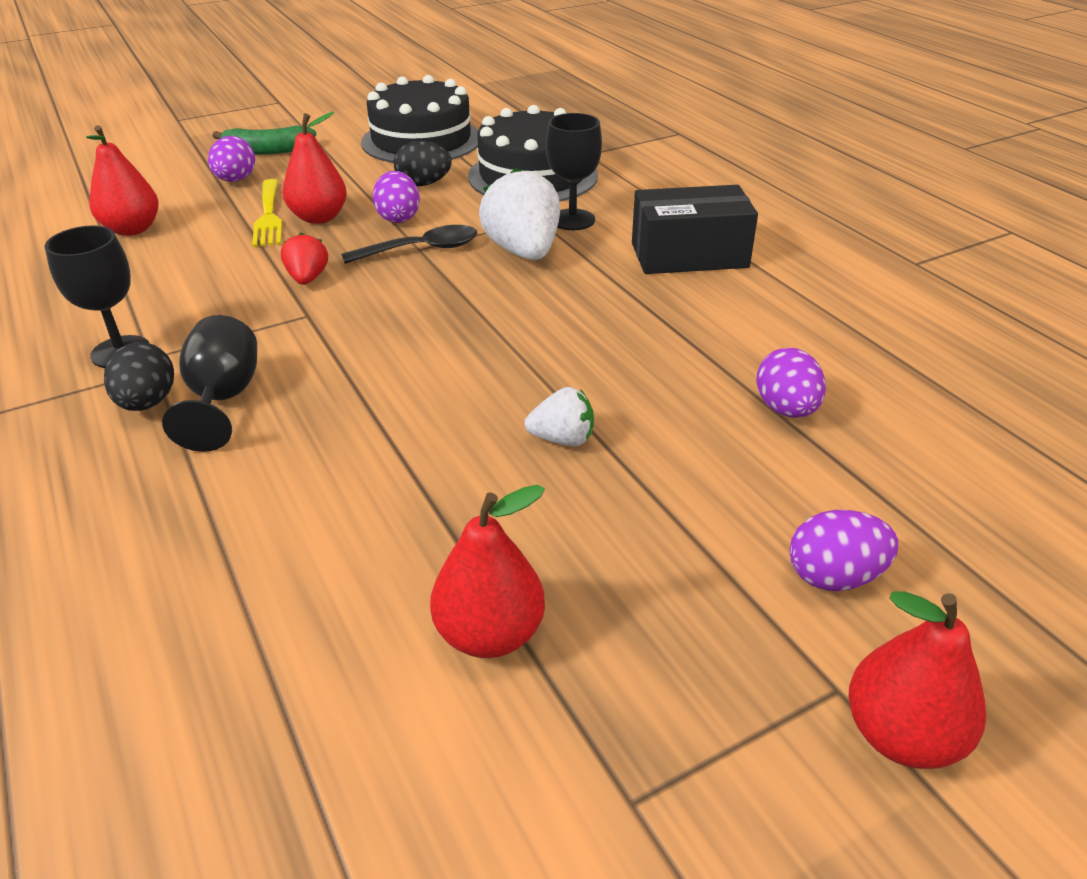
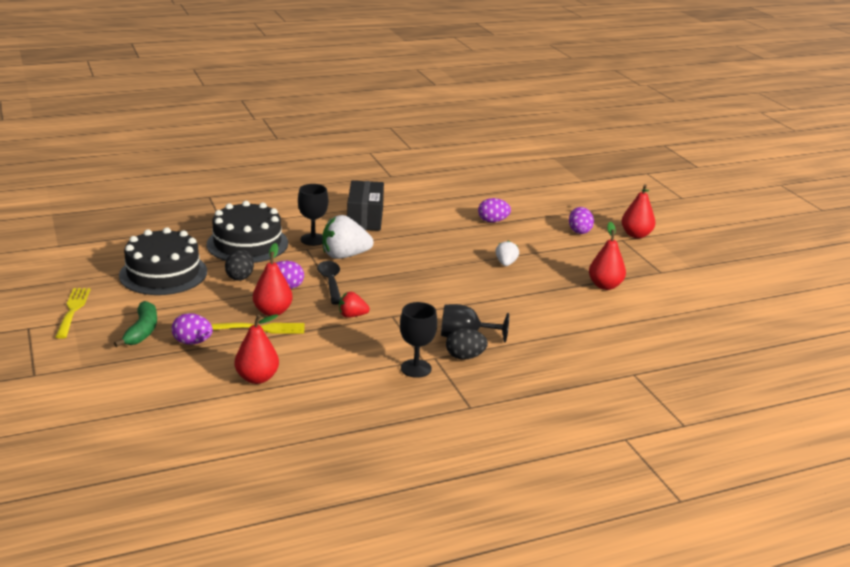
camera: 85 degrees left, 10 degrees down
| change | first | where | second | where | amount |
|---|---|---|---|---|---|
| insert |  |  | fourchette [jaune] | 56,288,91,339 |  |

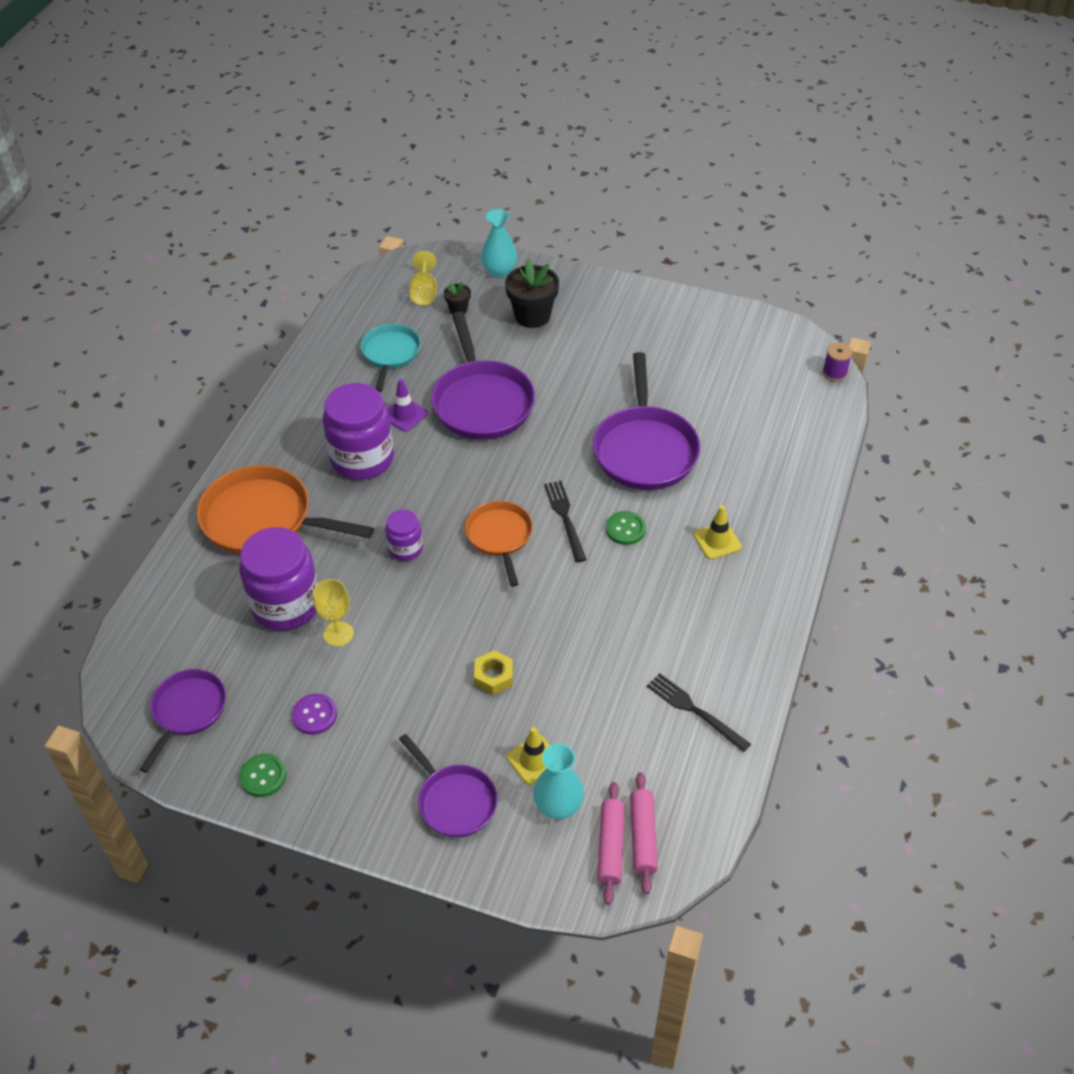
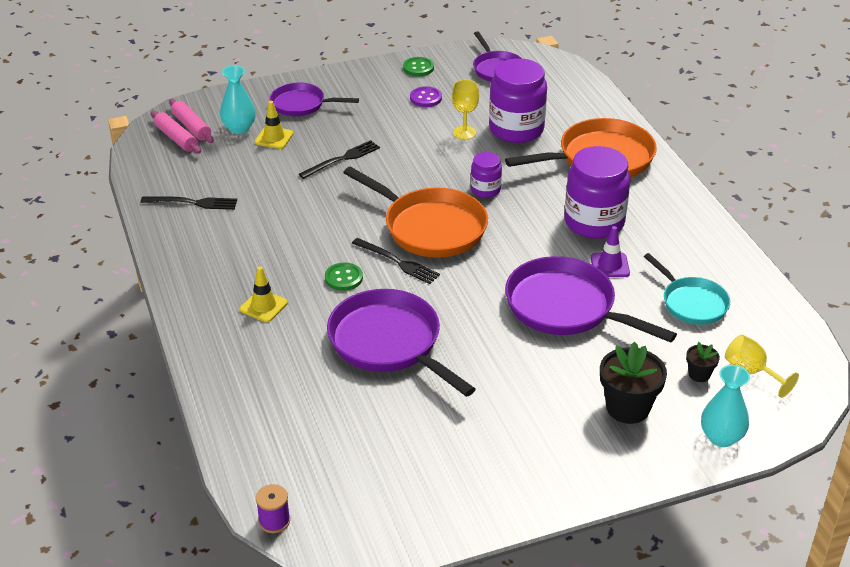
camera: 140 degrees right, 10 degrees down
| change | first | where | second | where | amount |
|---|---|---|---|---|---|
| resize | poêle [orange] | 465,501,533,587 |  | 343,166,488,258 | x1.66 |
| replace | écrou [jaune] | 474,650,513,695 | fourchette [noir] | 299,140,380,179 |  |

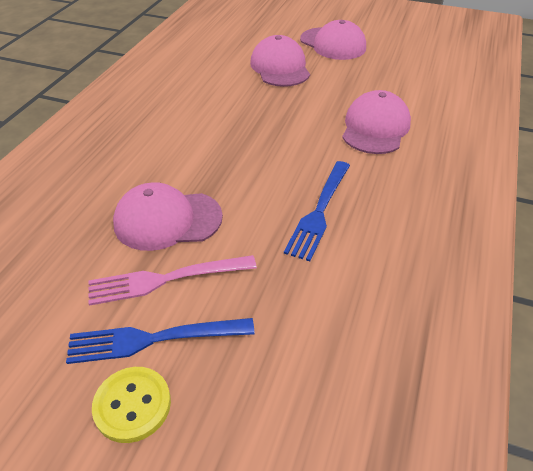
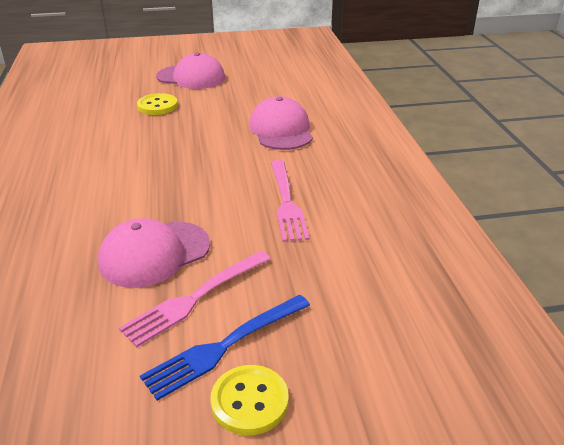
camera: 30 degrees left, 10 degrees down
| change | first | where | second | where | amount |
|---|---|---|---|---|---|
| replace | casquette [rose] | 250,35,310,87 | bouton [jaune] | 137,93,178,115 |  |
| recolor | fourchette [bleu] | 284,161,350,261 | fourchette [rose] | 271,160,309,242 |  |

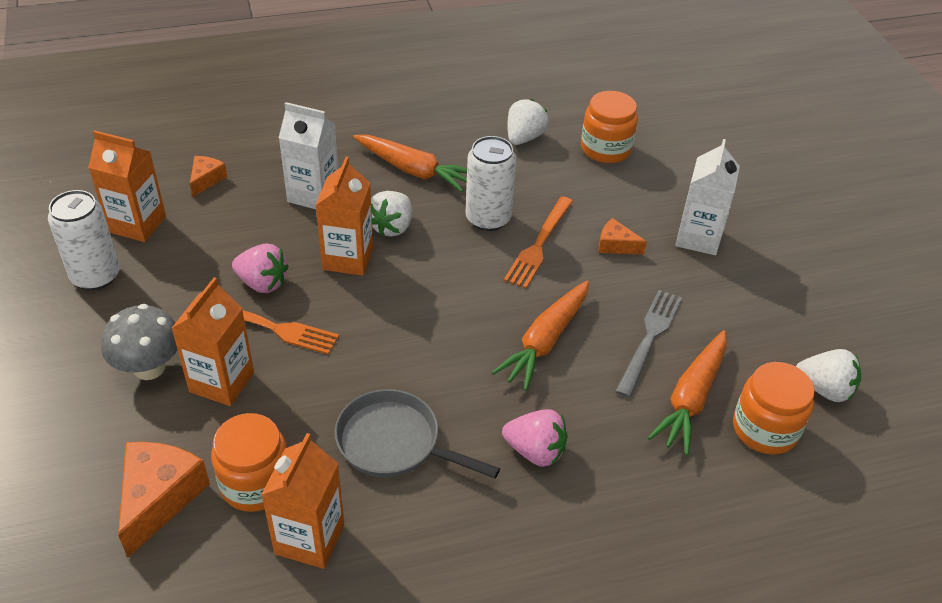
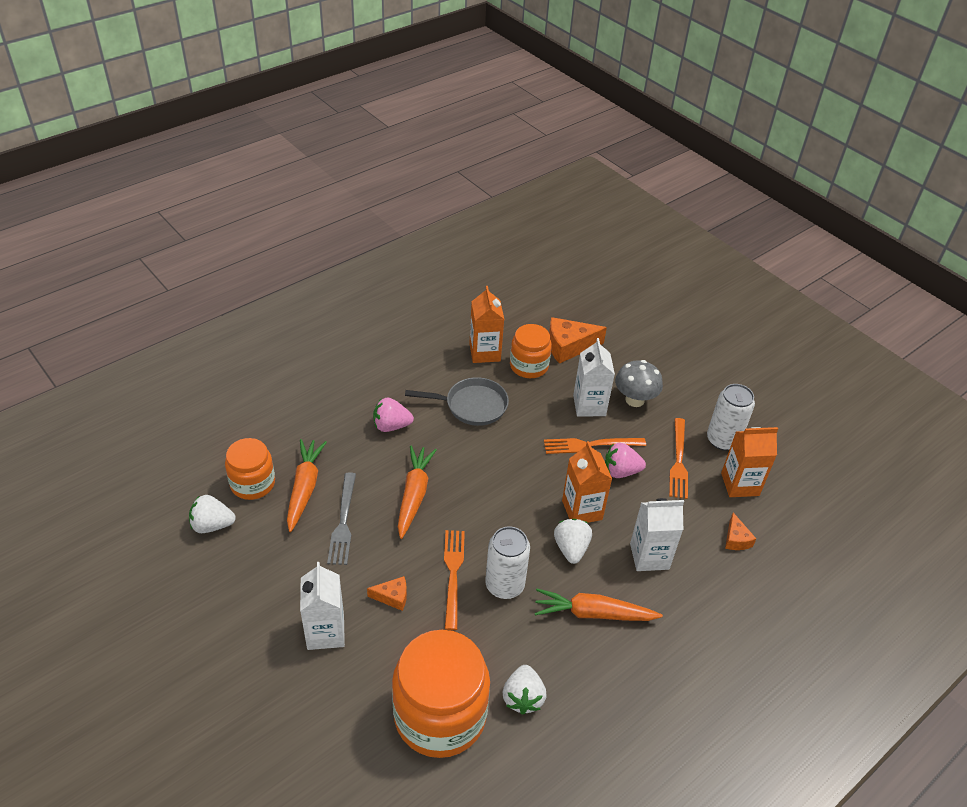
camera: 155 degrees right, 0 degrees up
| change | first | where | second | where | amount |
|---|---|---|---|---|---|
| resize | bocal [orange] | 581,91,638,163 |  | 392,630,490,758 | x1.73 |
| recolor | brique de lait [orange] | 171,277,254,406 | brique de lait [blanc] | 573,338,615,417 |  |
| rotate | fromage [orange] | 118,442,210,558 |  | 549,317,607,364 | 90 degrees clockwise |
| insert |  |  | fourchette [orange] | 669,418,688,499 |  |

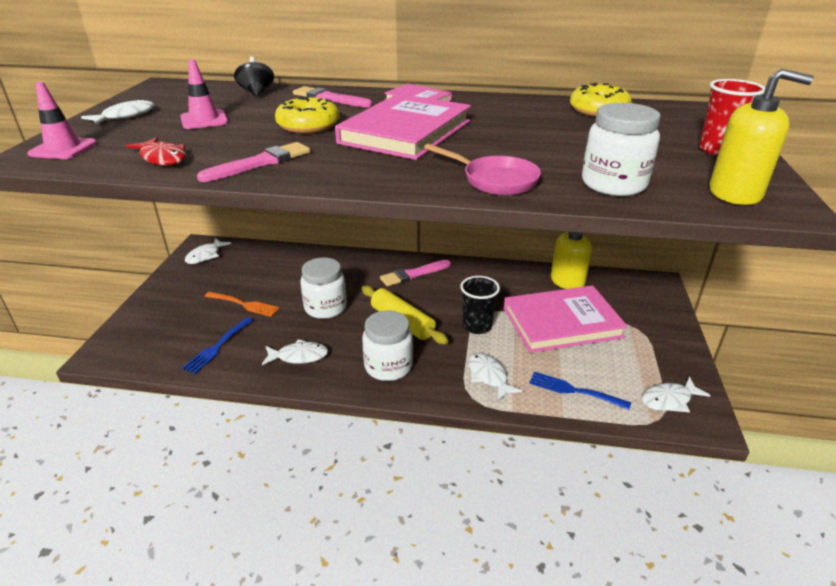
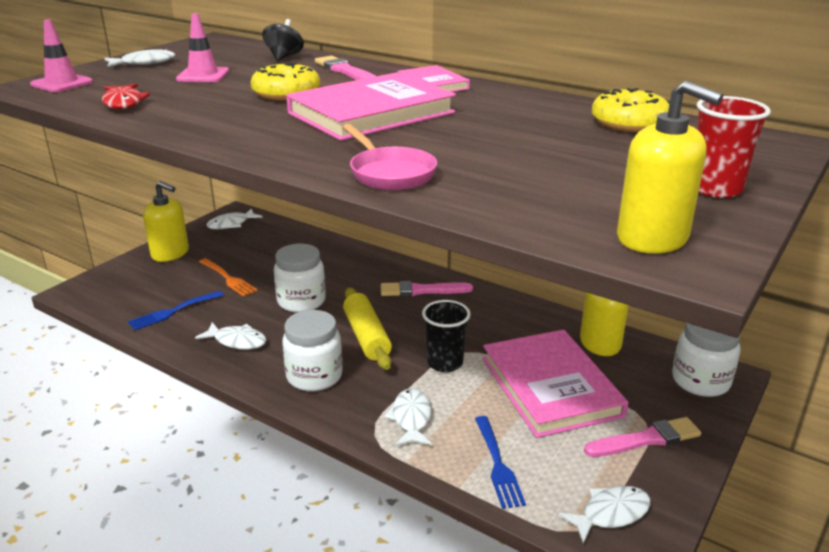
camera: 25 degrees right, 5 degrees down
| change | first | where | second | where | amount |
|---|---|---|---|---|---|
| move | bocal [blanc] | 582,103,661,196 |  | 672,323,741,397 |  |
| move | pinceau [rose] | 197,142,310,182 |  | 584,417,701,457 |  |
| rotate | livre [rose] | 504,285,628,353 |  | 482,329,628,438 | 60 degrees clockwise |
| rotate | fourchette [bleu] | 529,372,631,410 |  | 475,416,526,509 | 150 degrees counterclockwise |
| rotate | poisson [blanc] | 642,377,711,412 |  | 558,486,651,544 | 150 degrees clockwise |
| insert |  |  | distributeur de savon [jaune] | 143,181,189,262 |  |

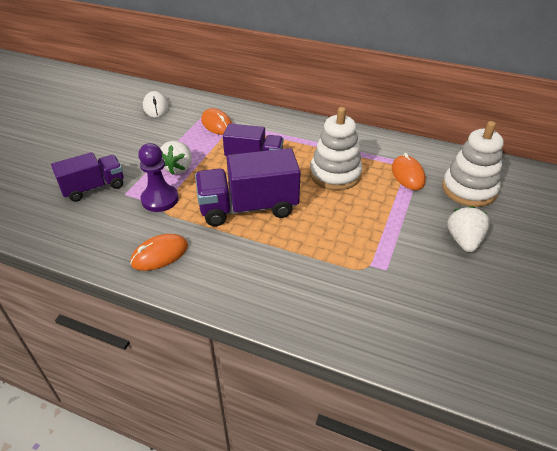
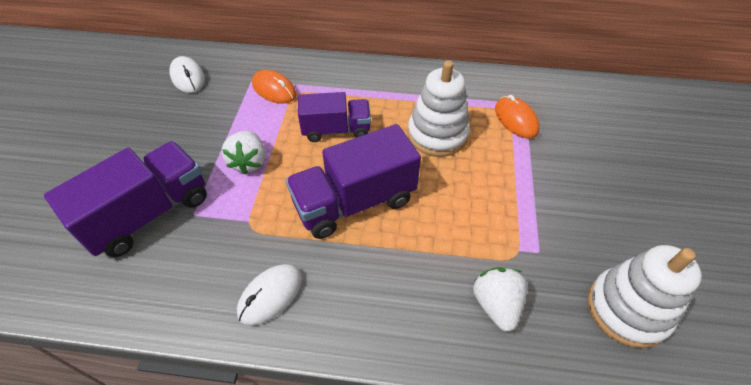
camera: 15 degrees left, 10 degrees up
| change | first | where | second | where | amount |
|---|---|---|---|---|---|
| move | jouet à empiler [blanc] | 442,121,504,207 |  | 587,245,702,348 |  |
| delete | pion [violet] | 138,143,179,212 |  |  |  |
| resize | camion [violet] | 51,152,124,202 |  | 44,141,207,257 | x1.54 |
| move | fraise [blanc] | 447,206,490,252 |  | 473,267,527,332 |  |
| recolor | souris [orange] | 130,234,188,271 | souris [blanc] | 237,264,302,326 |  |

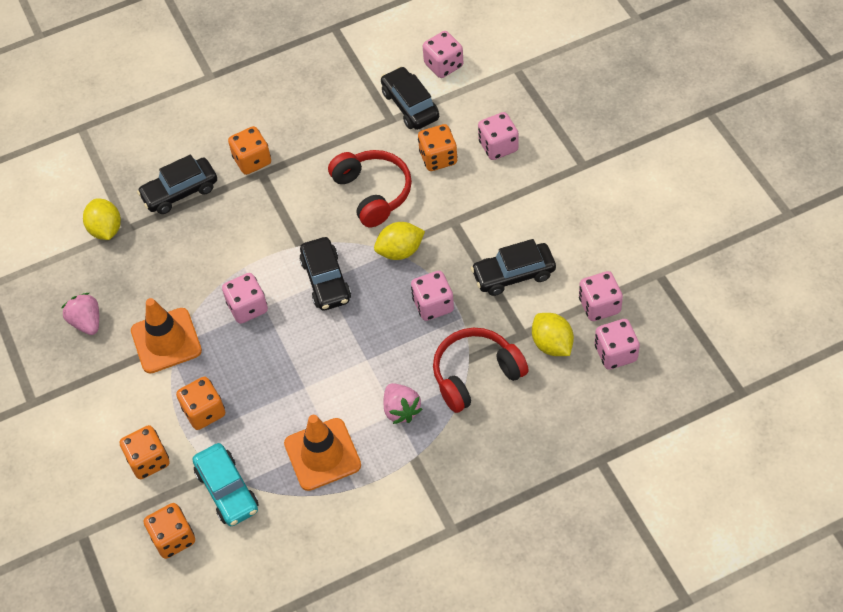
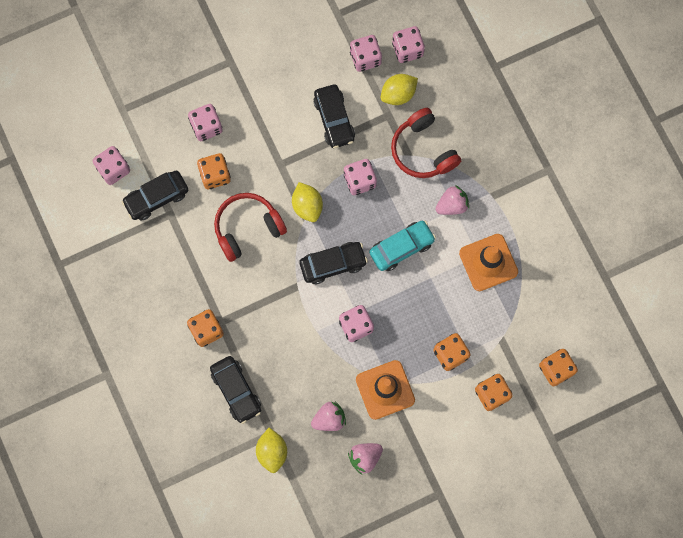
camera: 95 degrees left, 20 degrees up
| change | first | where | second | where | amount |
|---|---|---|---|---|---|
| rotate | citron [jaune] | 83,198,121,240 |  | 256,428,287,473 | 75 degrees counterclockwise |
| move | voiture [turquoise] | 192,443,258,526 |  | 369,220,436,271 |  |
| insert |  |  | fraise [rose] | 311,402,346,431 |  |

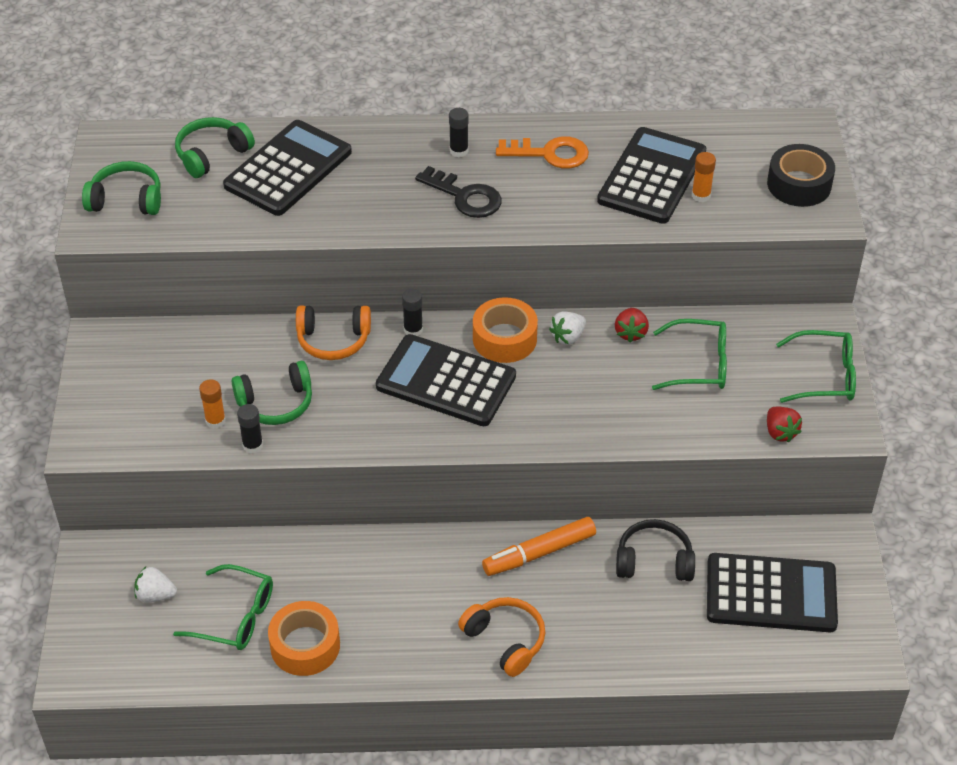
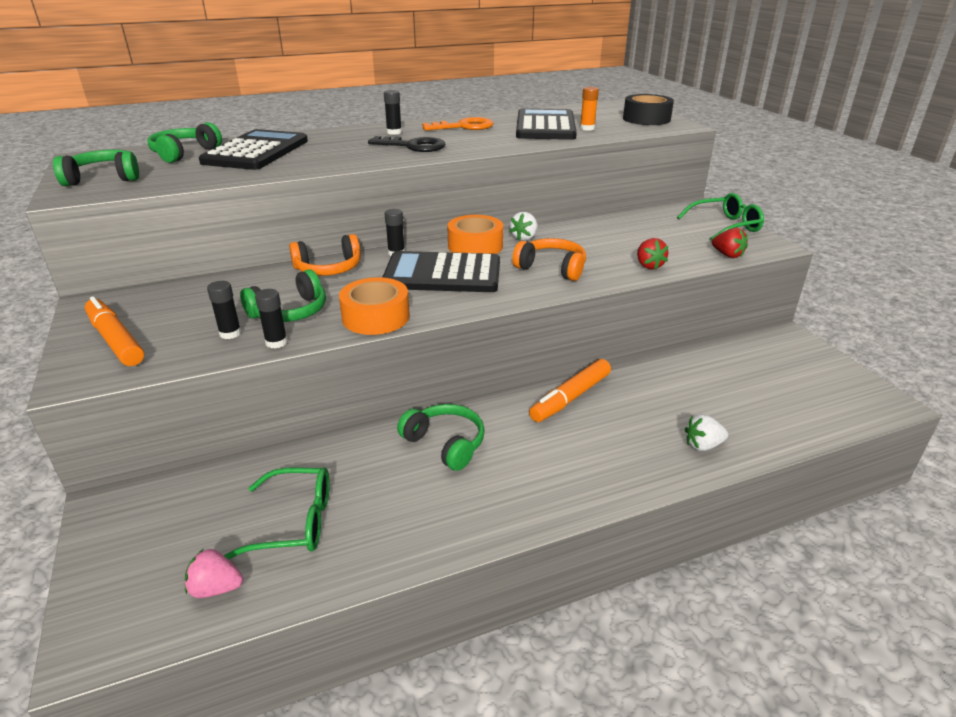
camera: 20 degrees left, 15 degrees down
| change | first | where | second | where | amount |
|---|---|---|---|---|---|
| move | fraise [rouge] | 615,308,649,343 |  | 637,238,668,269 |  |
| delete | lunettes [vert] | 652,319,727,390 |  |  |  |
| recolor | bâton de colle [orange] | 199,379,226,429 | bâton de colle [noir] | 207,281,241,339 |  |
| delete | casque audio [noir] | 616,519,695,581 |  |  |  |
| delete | calculatrice [noir] | 707,553,838,632 |  |  |  |
| move | fraise [blanc] | 134,567,177,603 |  | 685,414,728,451 |  |
| move | casque audio [orange] | 458,597,545,677 |  | 512,238,586,281 |  |
| move | ruban adhésif [orange] | 268,601,340,676 |  | 339,277,410,335 |  |
| insert |  |  | feutre [orange] | 85,296,144,366 |  |
| insert |  |  | casque audio [vert] | 397,404,485,471 |  |
| insert |  |  | fraise [rose] | 185,549,243,598 |  |

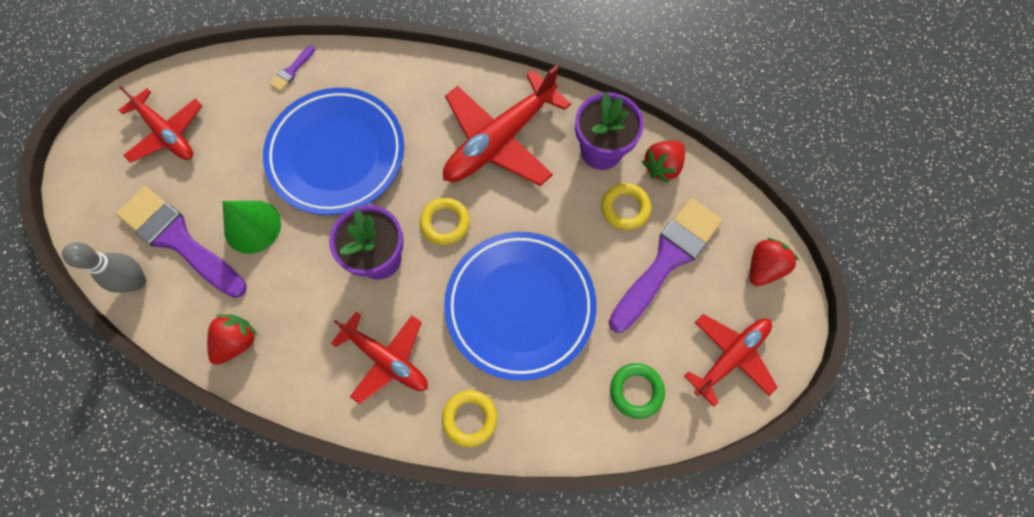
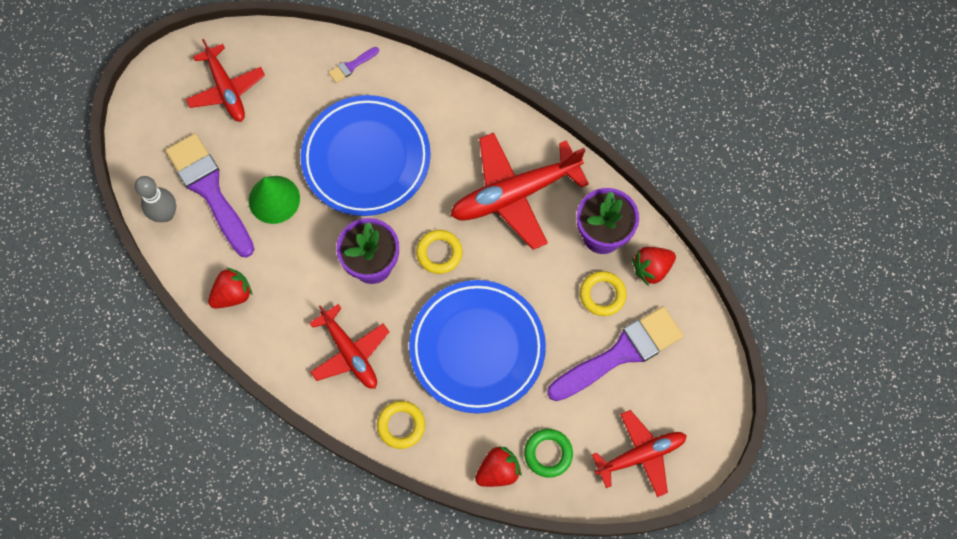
camera: 20 degrees right, 0 degrees up
| change | first | where | second | where | amount |
|---|---|---|---|---|---|
| move | fraise [rouge] | 750,238,799,286 |  | 475,446,521,487 |  |

